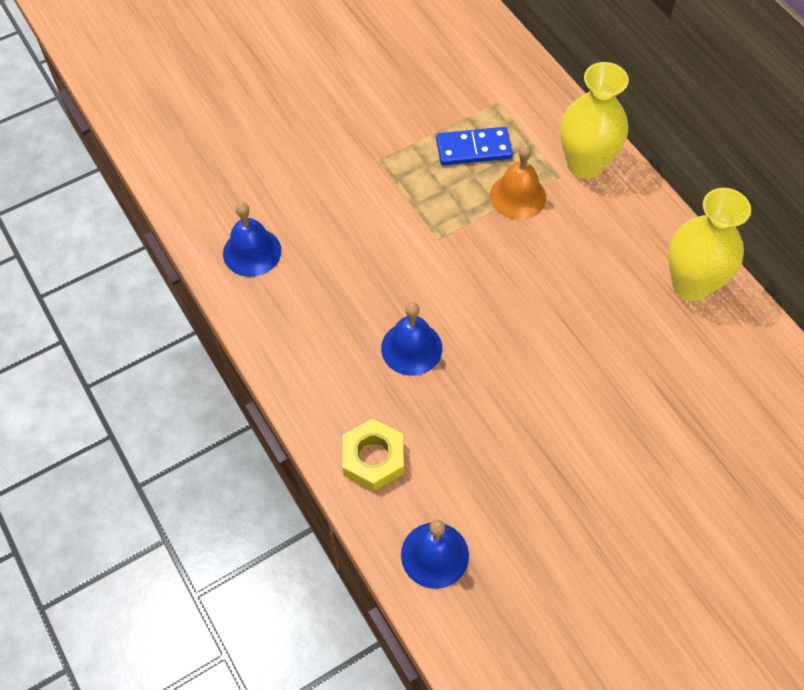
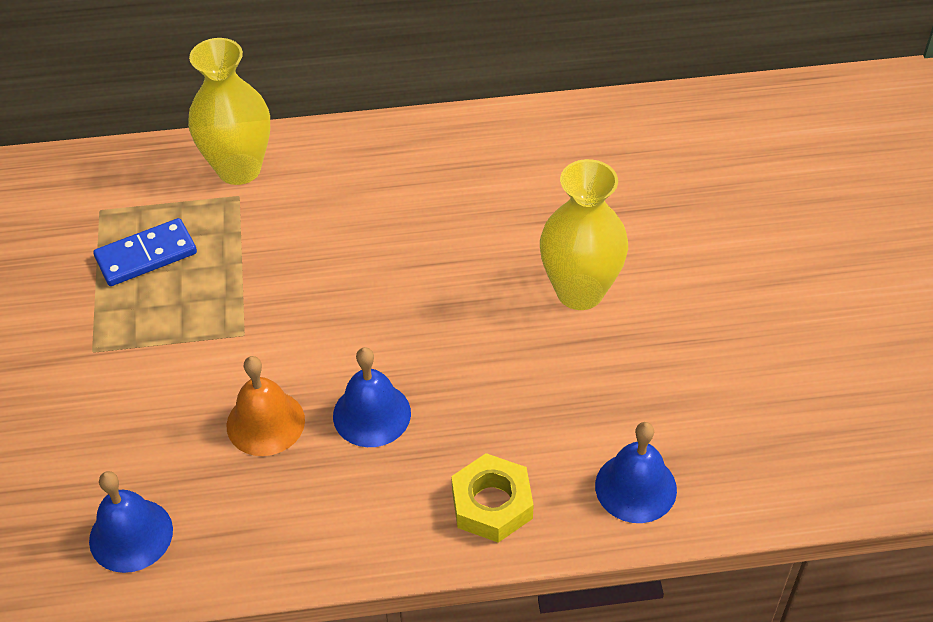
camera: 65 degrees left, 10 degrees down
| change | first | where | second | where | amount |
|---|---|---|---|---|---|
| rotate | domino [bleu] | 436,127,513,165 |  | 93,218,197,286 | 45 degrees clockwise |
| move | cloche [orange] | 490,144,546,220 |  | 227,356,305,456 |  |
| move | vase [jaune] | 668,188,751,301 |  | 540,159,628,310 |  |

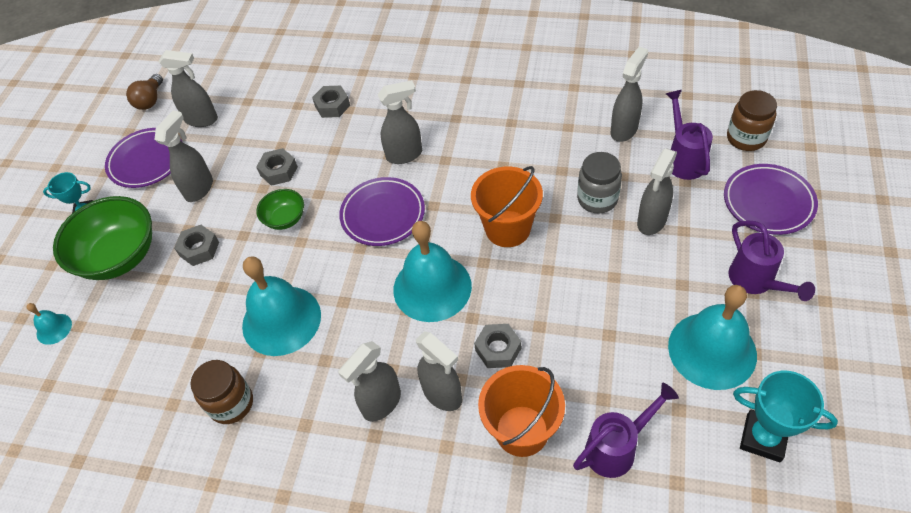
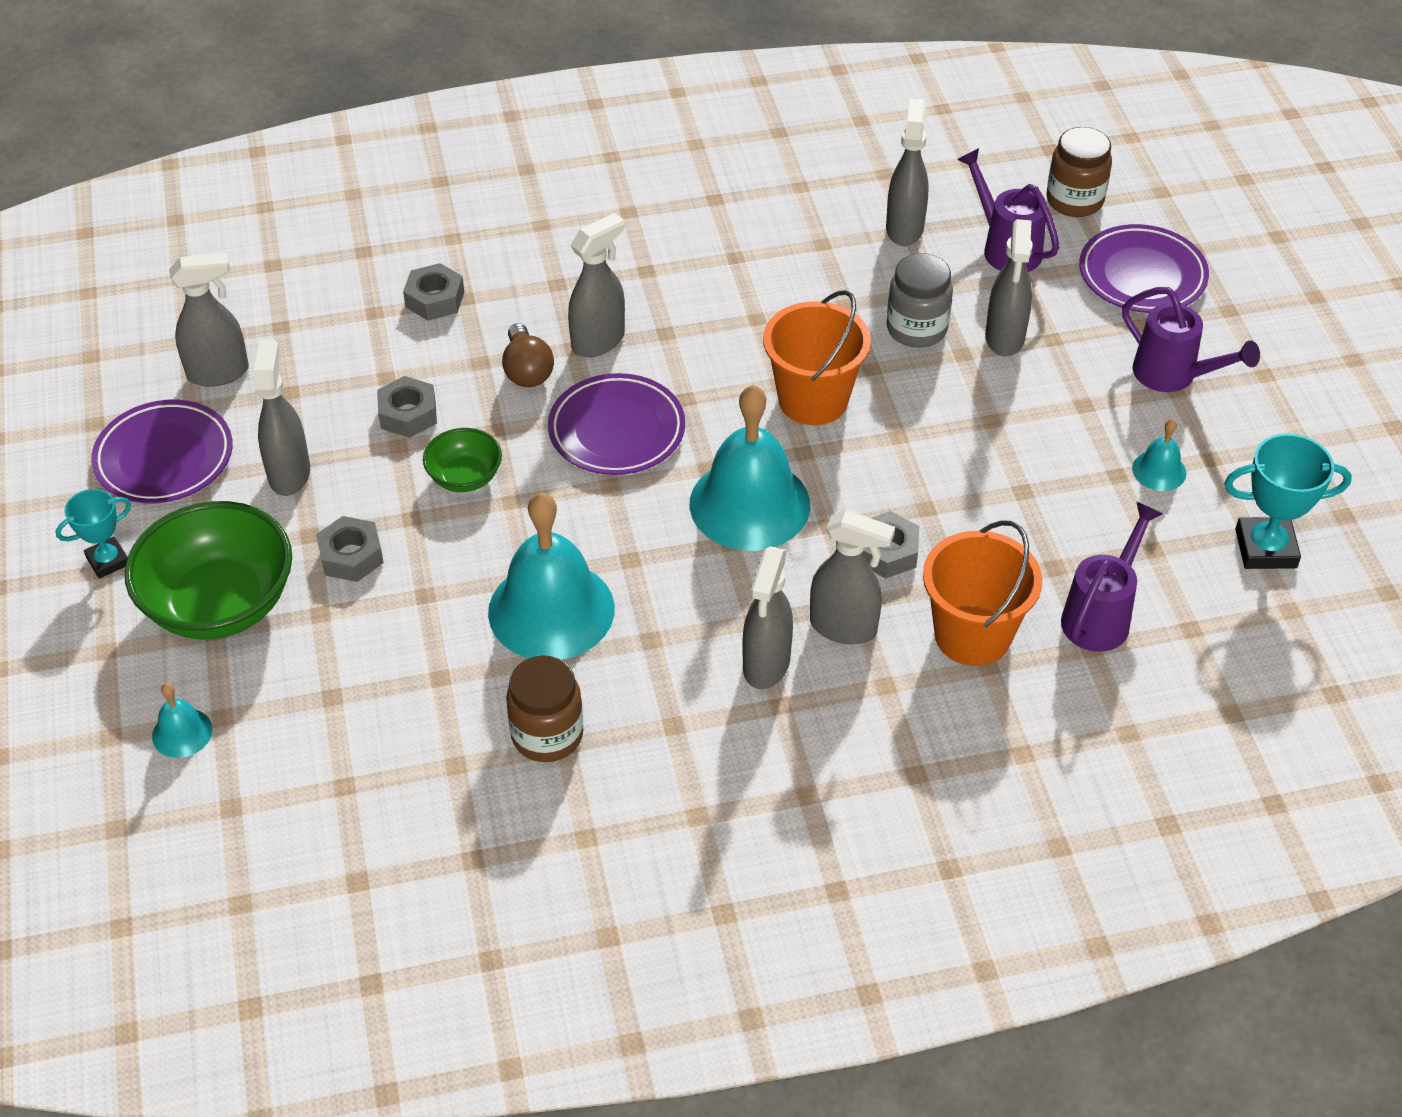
camera: 30 degrees left, 5 degrees down
| change | first | where | second | where | amount |
|---|---|---|---|---|---|
| move | ampoule [marron] | 126,74,163,110 |  | 502,323,554,387 |  |
| resize | cloche [turquoise] | 668,285,757,390 |  | 1132,419,1186,491 | x0.45 |

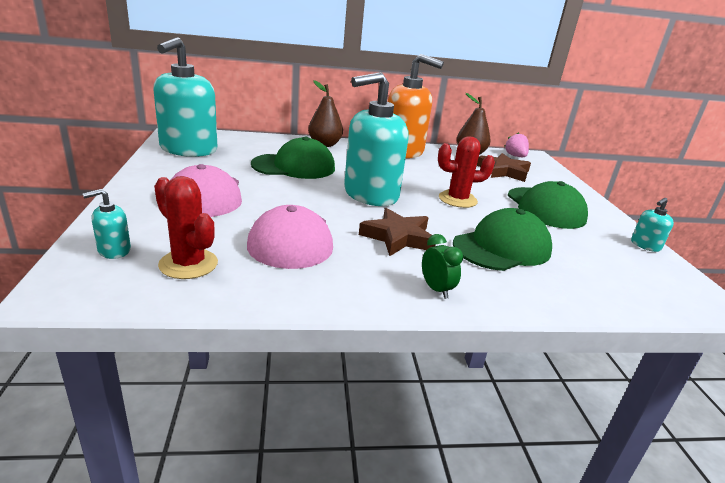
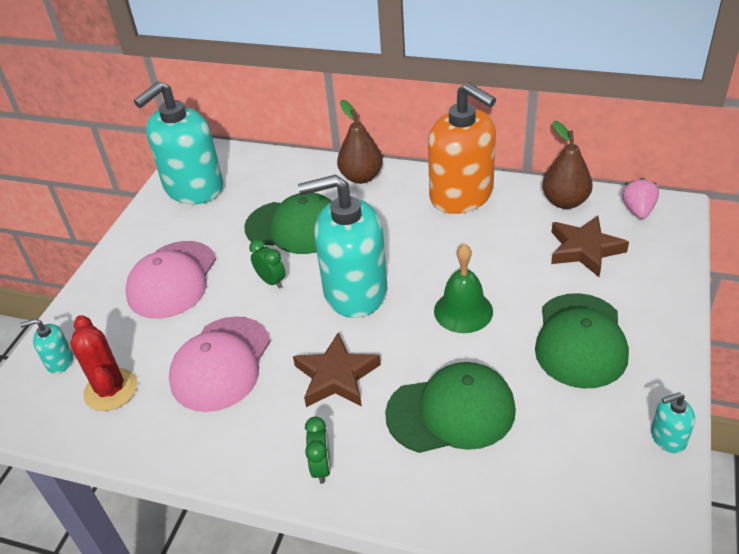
camera: 30 degrees right, 15 degrees up
| change | first | where | second | where | amount |
|---|---|---|---|---|---|
| replace | cactus [rouge] | 438,136,495,208 | cloche [vert] | 434,244,493,333 |  |
| insert |  |  | réveil [vert] | 249,239,286,289 |  |

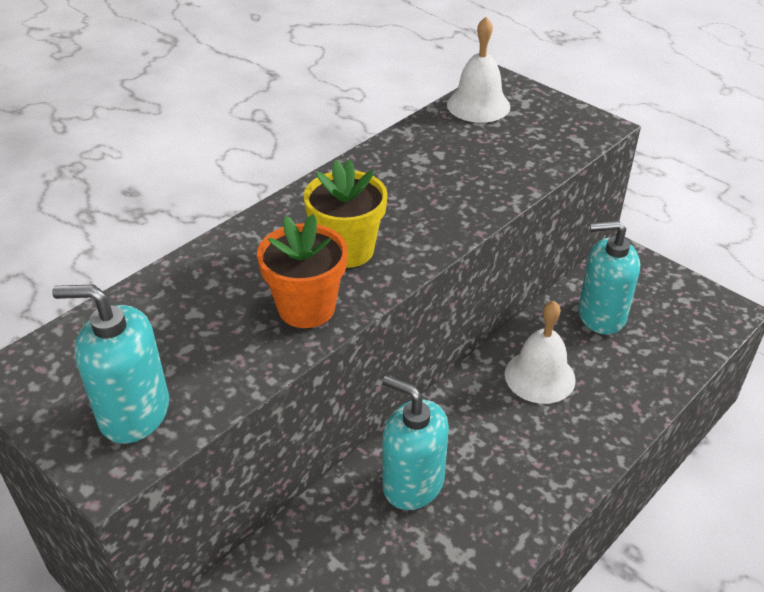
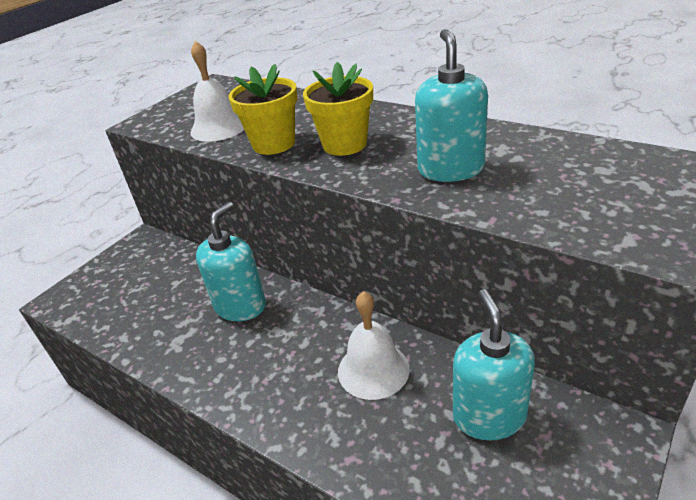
camera: 85 degrees right, 5 degrees down
| change | first | where | second | where | amount |
|---|---|---|---|---|---|
| move | cloche [blanc] | 447,17,510,123 |  | 191,41,244,142 |  |
| recolor | pot de fleurs [orange] | 257,214,347,328 | pot de fleurs [jaune] | 229,64,298,155 |  |
| move | distributeur de savon [turquoise] | 52,285,169,444 |  | 415,29,488,182 |  |

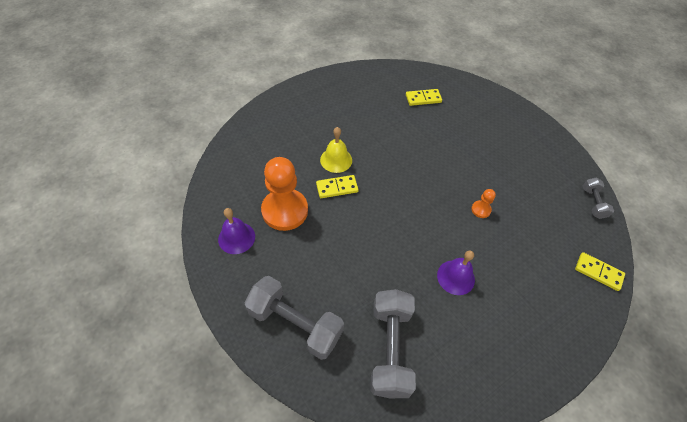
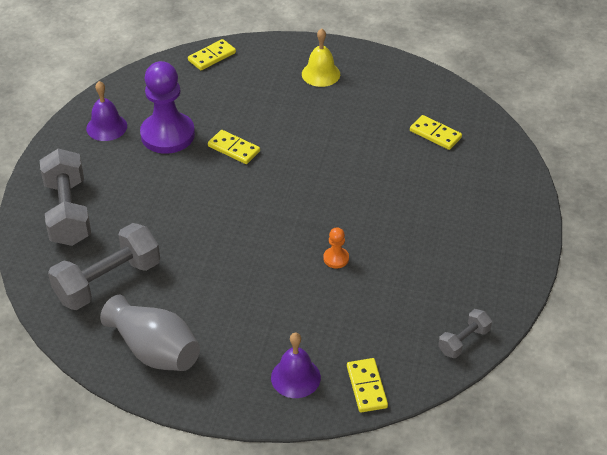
camera: 50 degrees right, 10 degrees down
| change | first | where | second | where | amount |
|---|---|---|---|---|---|
| move | cloche [jaune] | 320,127,352,173 |  | 302,28,340,87 |  |
| recolor | pion [orange] | 261,157,308,231 | pion [violet] | 140,61,195,154 |  |
| move | cloche [violet] | 437,250,475,295 |  | 271,332,321,398 |  |
| insert |  |  | domino [jaune] | 188,39,236,70 |  |
| insert |  |  | vase [gris] | 100,295,200,371 |  |

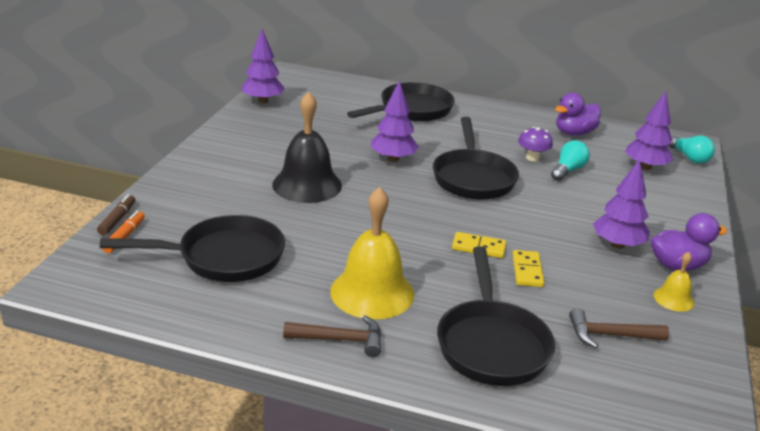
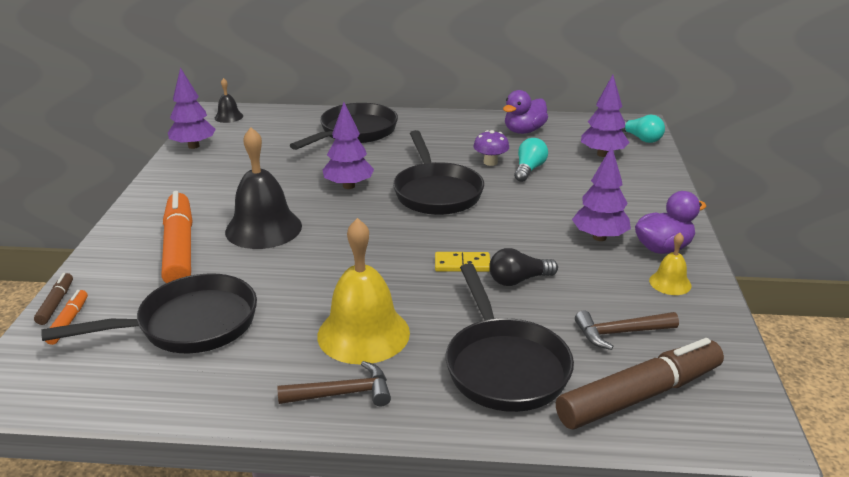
camera: 10 degrees left, 0 degrees up
| change | first | where | second | where | amount |
|---|---|---|---|---|---|
| replace | domino [jaune] | 513,250,544,287 | ampoule [noir] | 489,248,558,286 |  |
| insert |  |  | cloche [noir] | 215,78,243,123 |  |
| insert |  |  | feutre [orange] | 161,191,193,283 |  |
| insert |  |  | feutre [marron] | 556,338,724,429 |  |

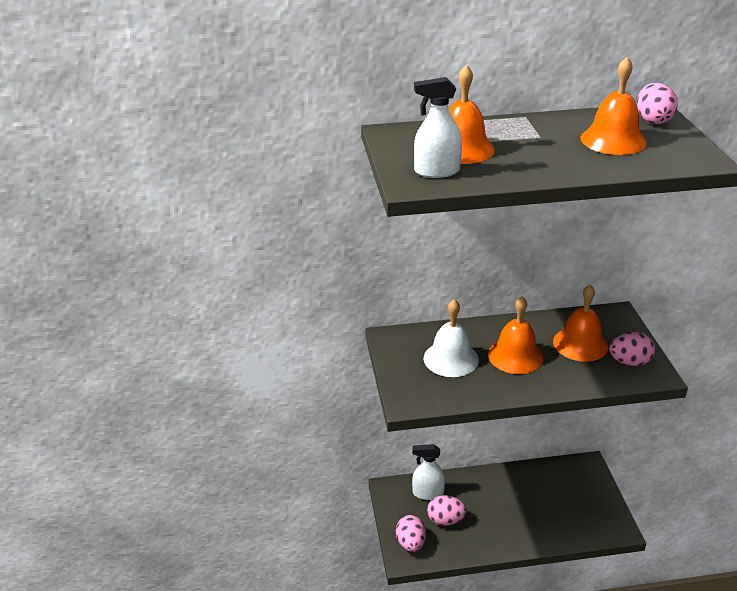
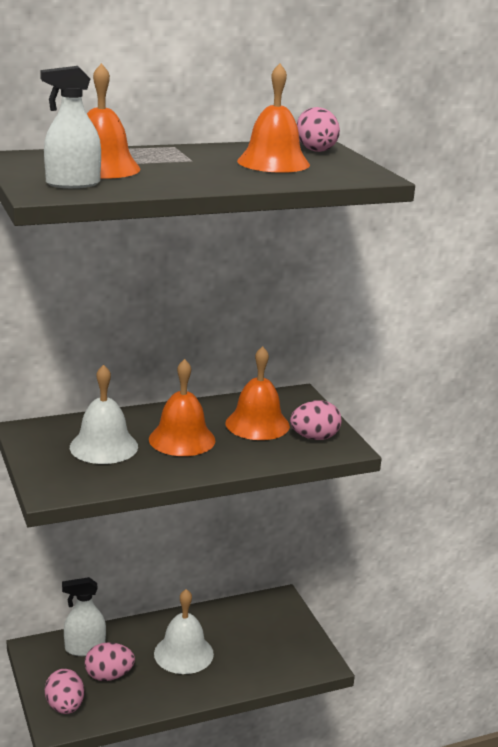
camera: 15 degrees left, 10 degrees down
| change | first | where | second | where | amount |
|---|---|---|---|---|---|
| insert |  |  | cloche [blanc] | 154,589,214,674 |  |

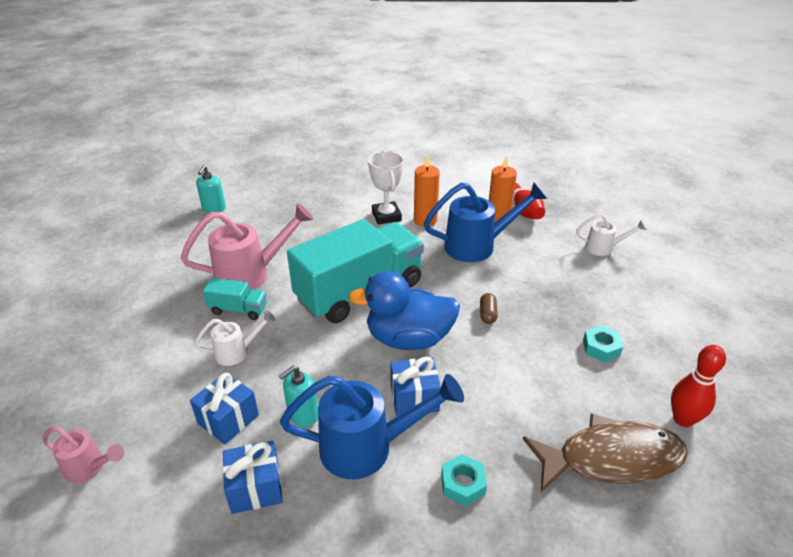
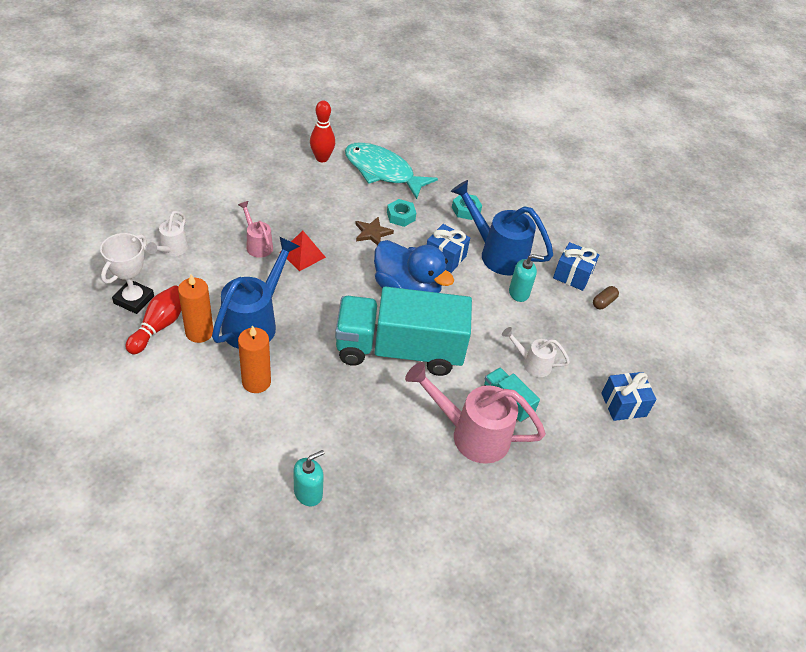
camera: 145 degrees left, 10 degrees up
| change | first | where | second | where | amount |
|---|---|---|---|---|---|
| move | trophée [blanc] | 368,151,404,225 |  | 100,233,154,314 |  |
| move | distributeur de savon [turquoise] | 196,165,226,213 |  | 293,450,324,506 |  |
| rotate | arrosoir [bleu] | 424,183,547,262 |  | 212,236,300,349 | 90 degrees clockwise |
| rotate | arrosoir [blanc] | 576,213,647,256 |  | 146,211,188,256 | 120 degrees counterclockwise |
| move | gélule [marron] | 480,293,498,324 |  | 593,286,619,309 |  |
| move | écrou [turquoise] | 583,325,623,362 |  | 387,199,416,227 |  |
| move | cadeau [bleu] | 190,373,259,444 |  | 601,372,657,421 |  |
| recolor | poisson [marron] | 523,413,688,492 | poisson [turquoise] | 345,142,438,199 |  |
| move | arrosoir [rose] | 42,426,124,483 |  | 238,201,273,258 |  |
| insert |  |  | étoile [marron] | 355,217,394,245 |  |
| insert |  |  | pyramide [rouge] | 280,231,326,271 |  |

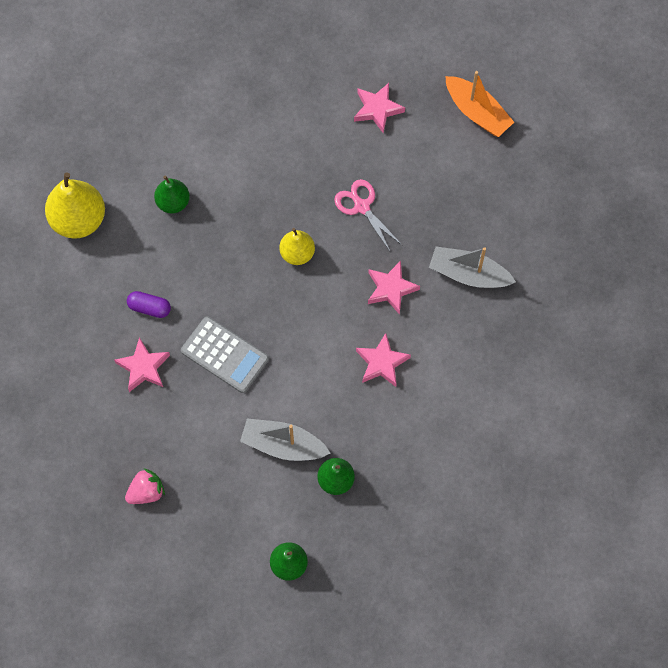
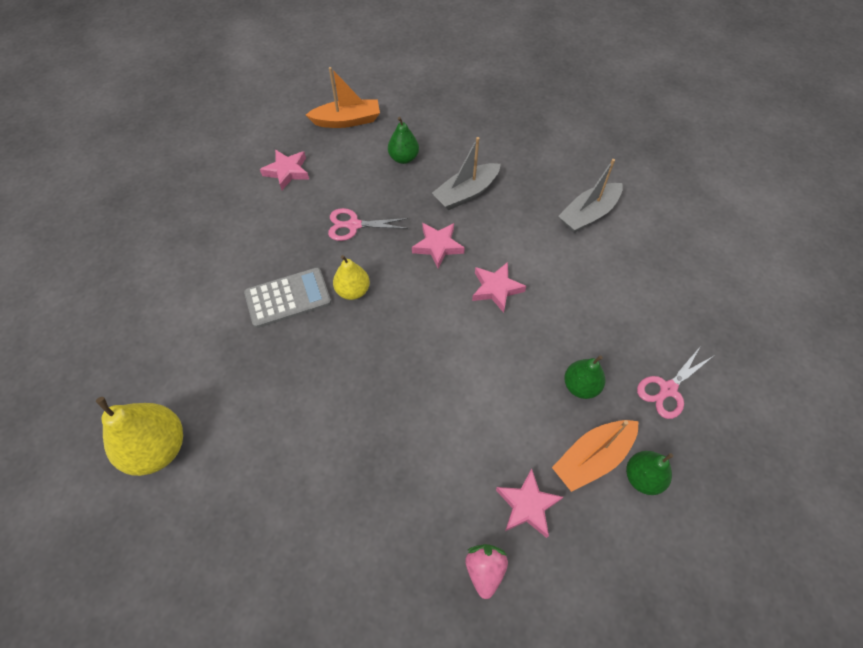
camera: 55 degrees left, 10 degrees down
| change | first | where | second | where | amount |
|---|---|---|---|---|---|
| move | poire [vert] | 154,176,190,214 |  | 388,117,419,164 |  |
| delete | gélule [violet] | 127,291,171,318 |  |  |  |
| move | calculatrice [gris] | 181,317,269,393 |  | 244,267,331,328 |  |
| move | étoile [rose] | 114,337,170,392 |  | 496,468,563,538 |  |
| move | bateau [gris] | 240,418,330,461 |  | 558,159,623,233 |  |
| insert |  |  | ciseaux [rose] | 637,347,713,419 |  |
| insert |  |  | bateau [orange] | 552,420,639,492 |  |

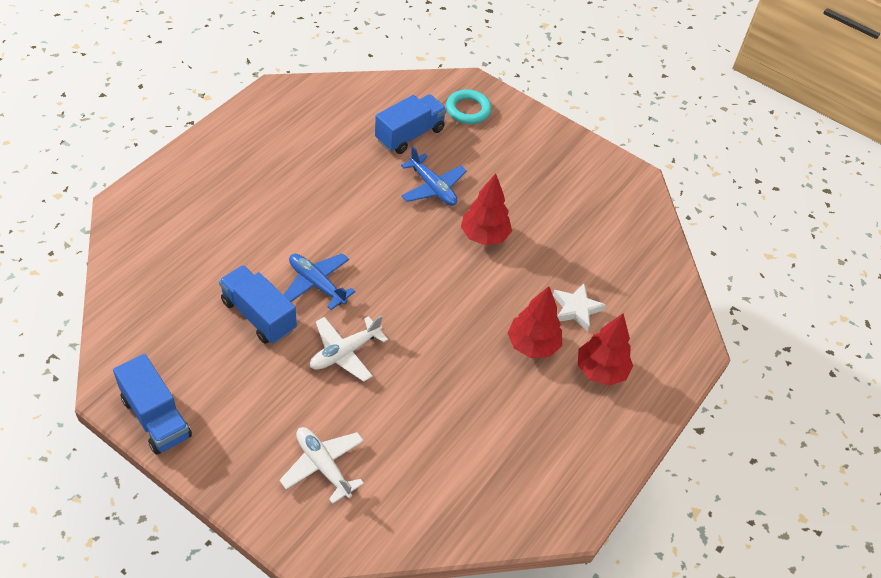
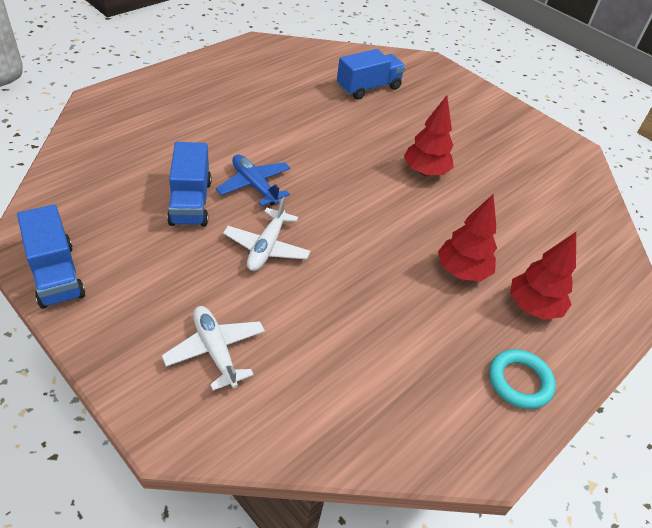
camera: 10 degrees right, 5 degrees down
| change | first | where | second | where | amount |
|---|---|---|---|---|---|
| move | anneau [turquoise] | 446,89,491,124 |  | 489,349,556,409 |  |
| delete | avion [bleu] | 401,146,467,206 |  |  |  |
| rotate | camion [bleu] | 219,265,297,344 |  | 167,142,211,227 | 150 degrees counterclockwise |
| delete | étoile [blanc] | 553,283,606,331 |  |  |  |
| rotate | avion [blanc] | 310,315,388,382 |  | 223,197,311,271 | 45 degrees counterclockwise |

